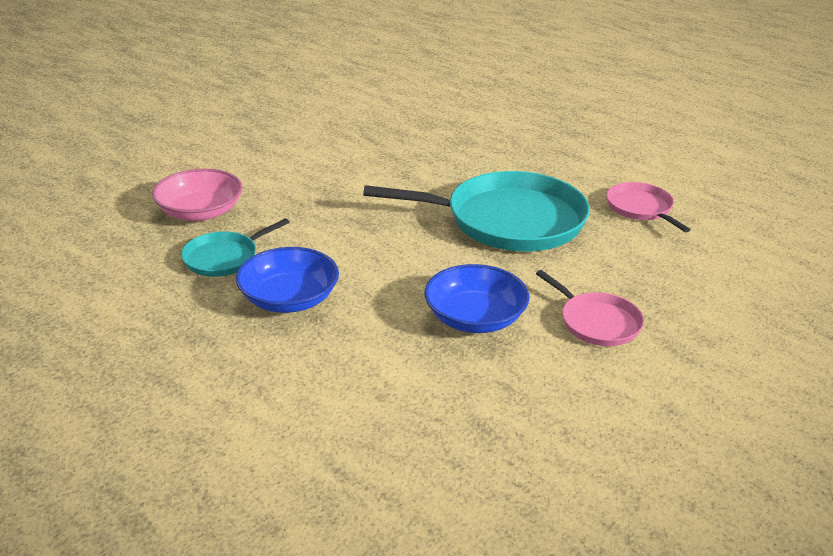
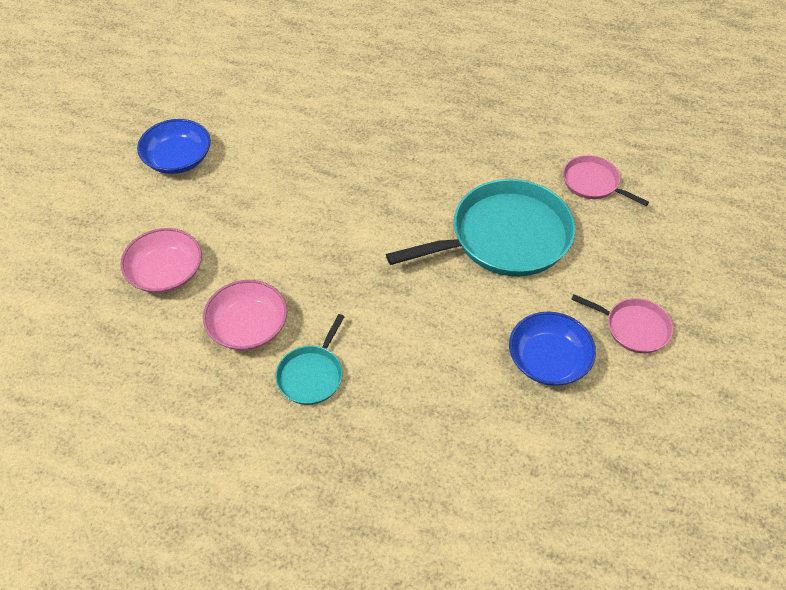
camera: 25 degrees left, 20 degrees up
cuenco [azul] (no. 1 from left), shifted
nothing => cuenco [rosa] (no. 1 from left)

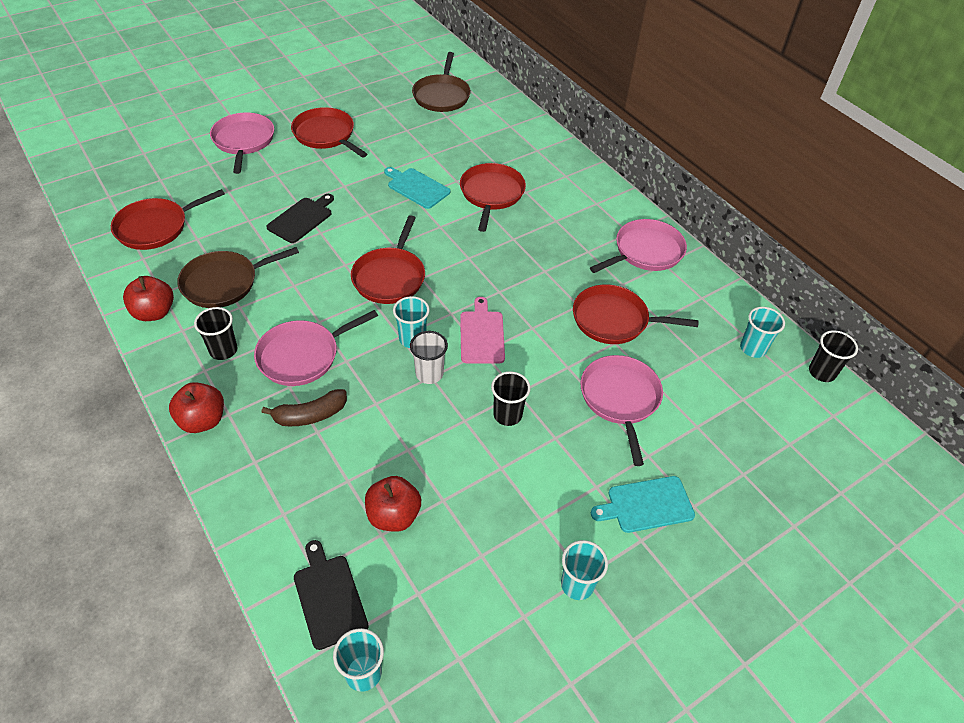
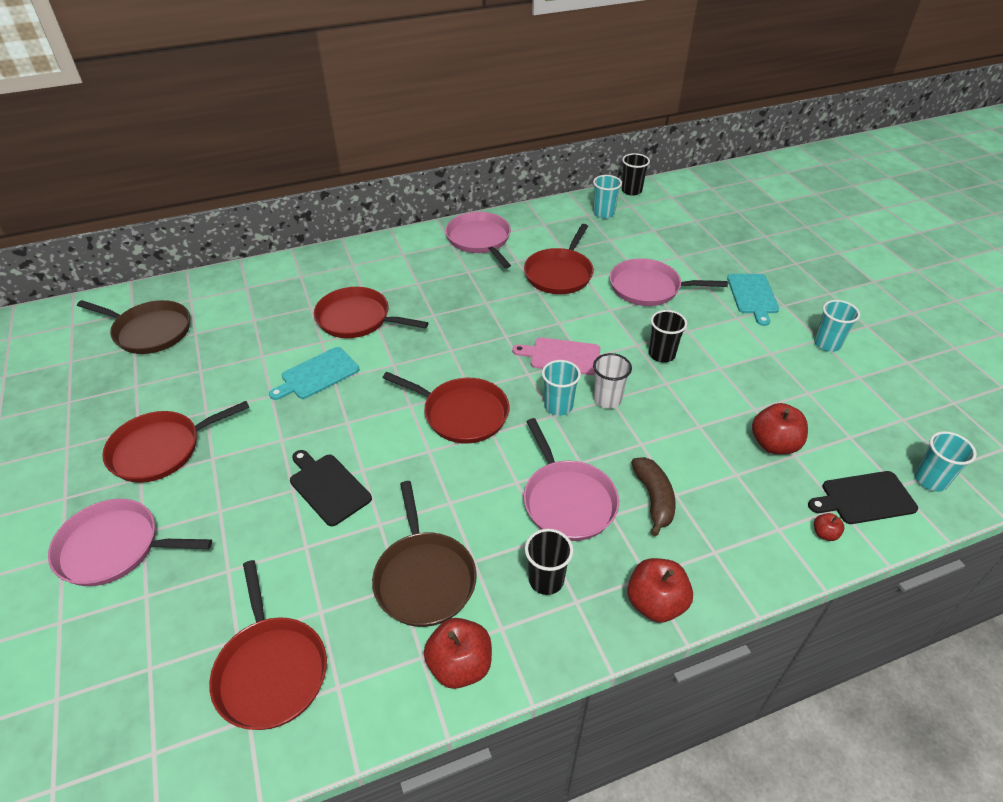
camera: 75 degrees left, 5 degrees down
nothing => manzana [rojo] (no. 4 from left)

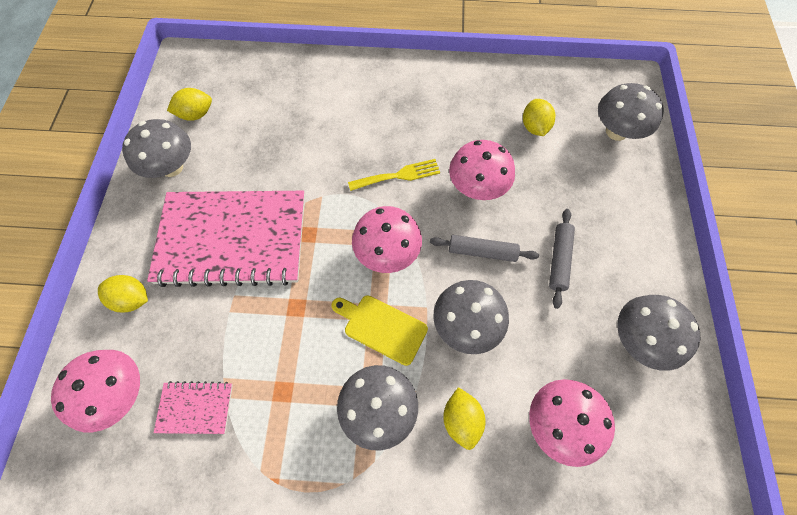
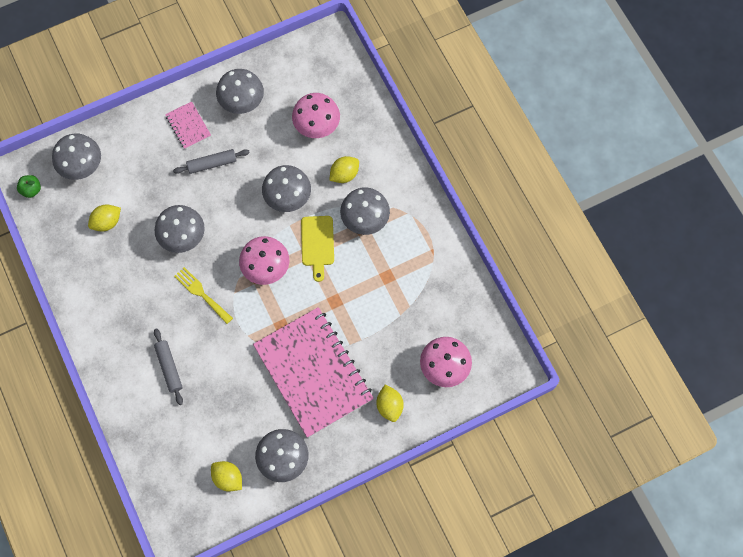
camera: 120 degrees left, 5 degrees up
seta [rosa] (no. 3 from left) => seta [gris] (no. 2 from left)
rodillo [gris] (no. 1 from left), shifted
cuaderno [rosa] (no. 1 from left), shifted
nothing => manzana [verde]

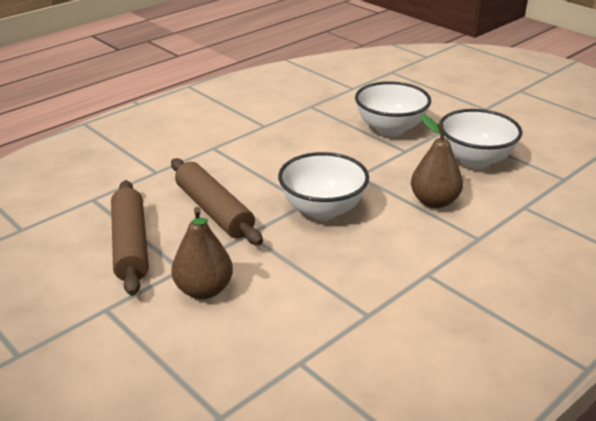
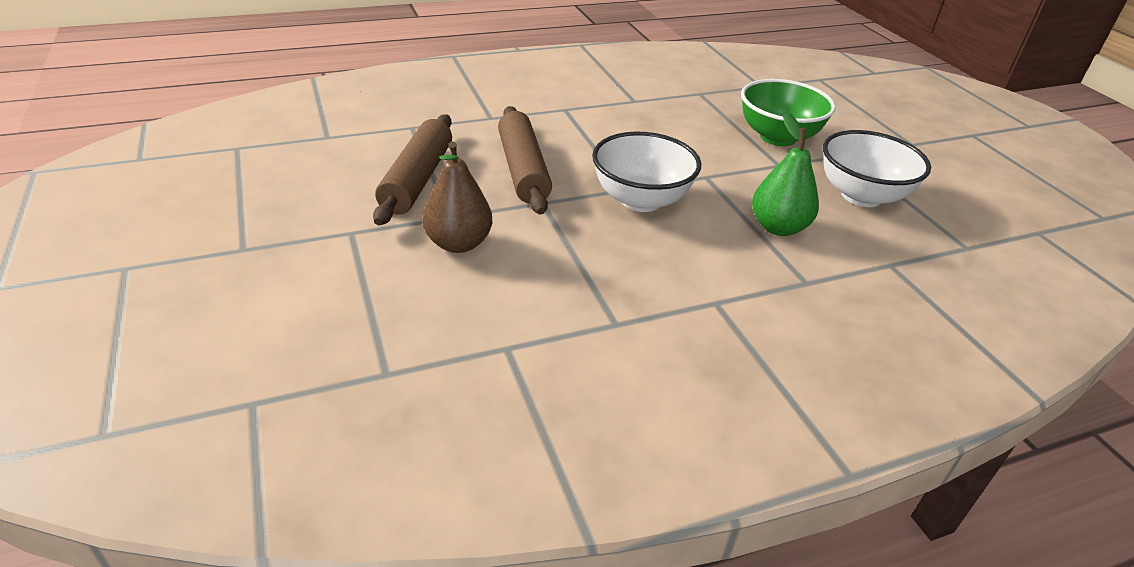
camera: 20 degrees right, 5 degrees up
cuenco [blanco] (no. 2 from left) => cuenco [verde]
pera [marrón] (no. 2 from left) => pera [verde]

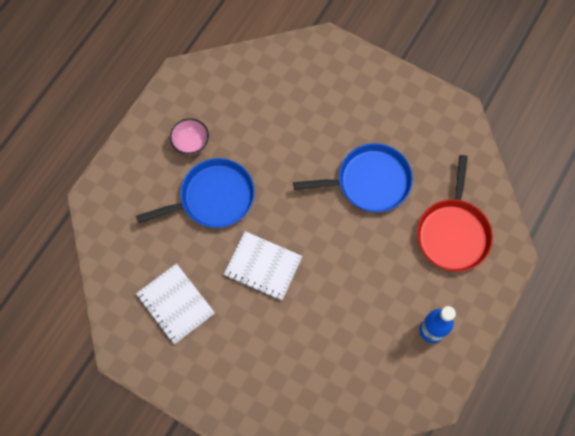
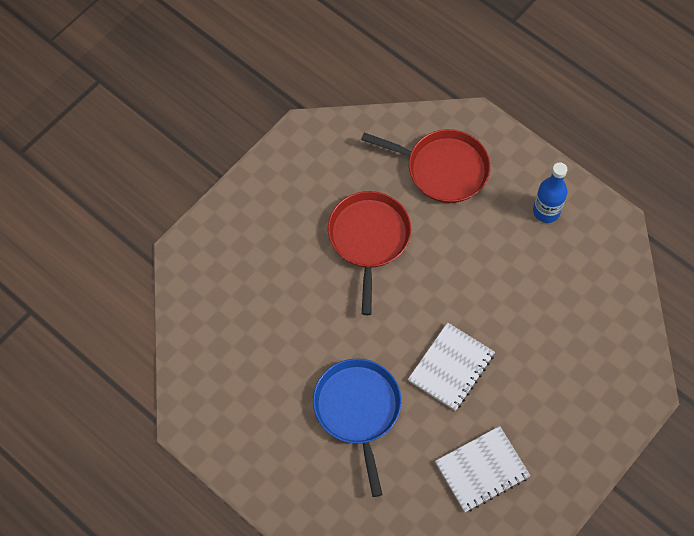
camera: 80 degrees left, 5 degrees down
cuenco [rosa] => nothing
sartén [azul] (no. 2 from left) => sartén [rojo] (no. 1 from left)

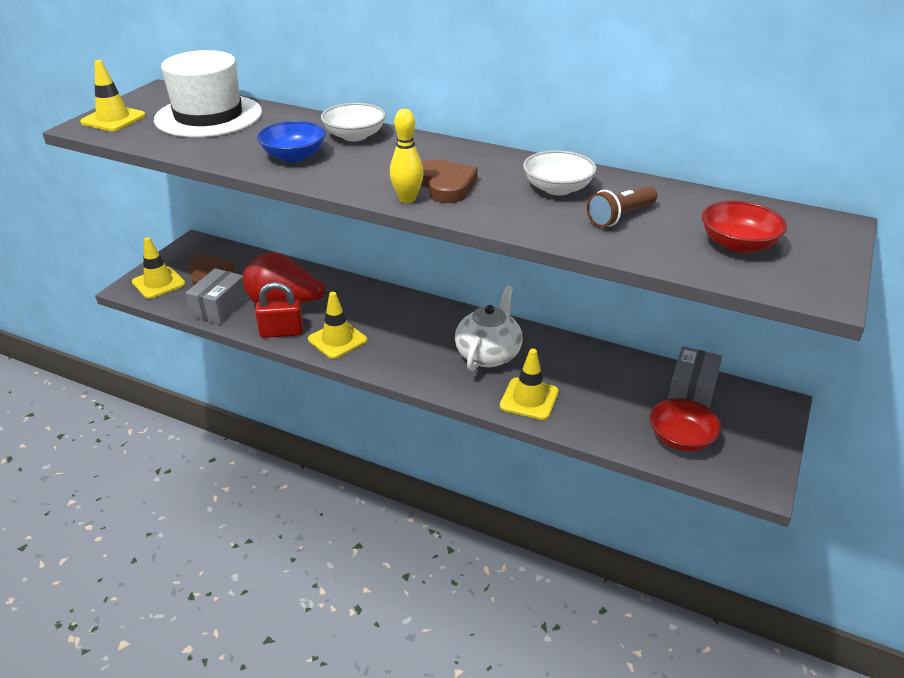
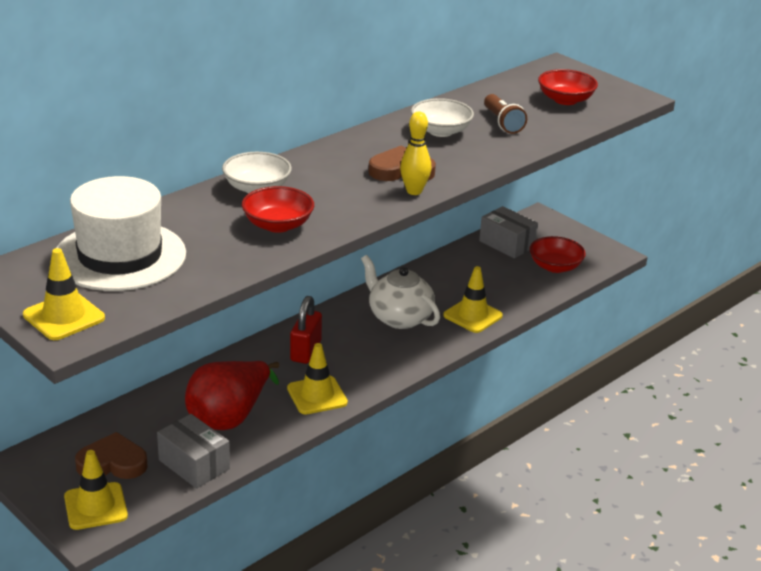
camera: 70 degrees left, 5 degrees down
cuenco [azul] => cuenco [rojo] (no. 1 from left)
candado [rojo], shifted

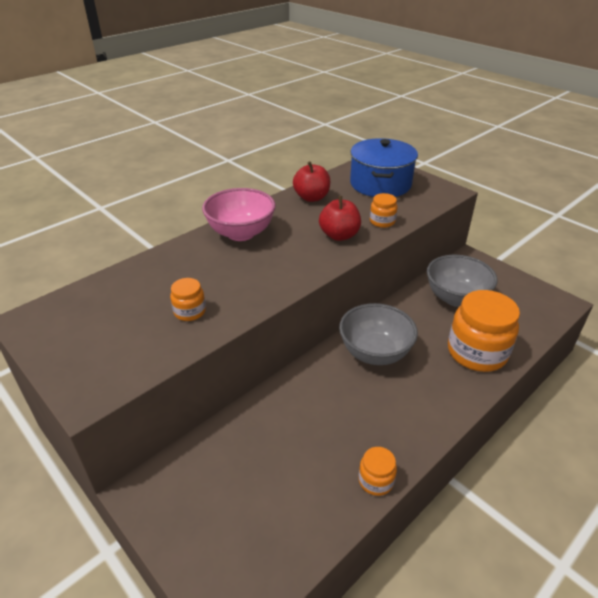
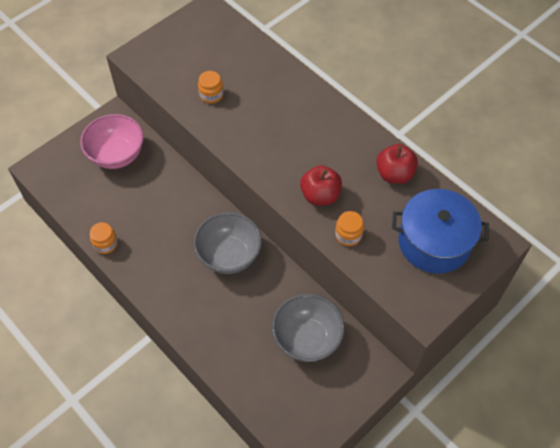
camera: 90 degrees right, 20 degrees up
cuenco [rosa], shifted
tarro [naranja] (no. 4 from left) => nothing

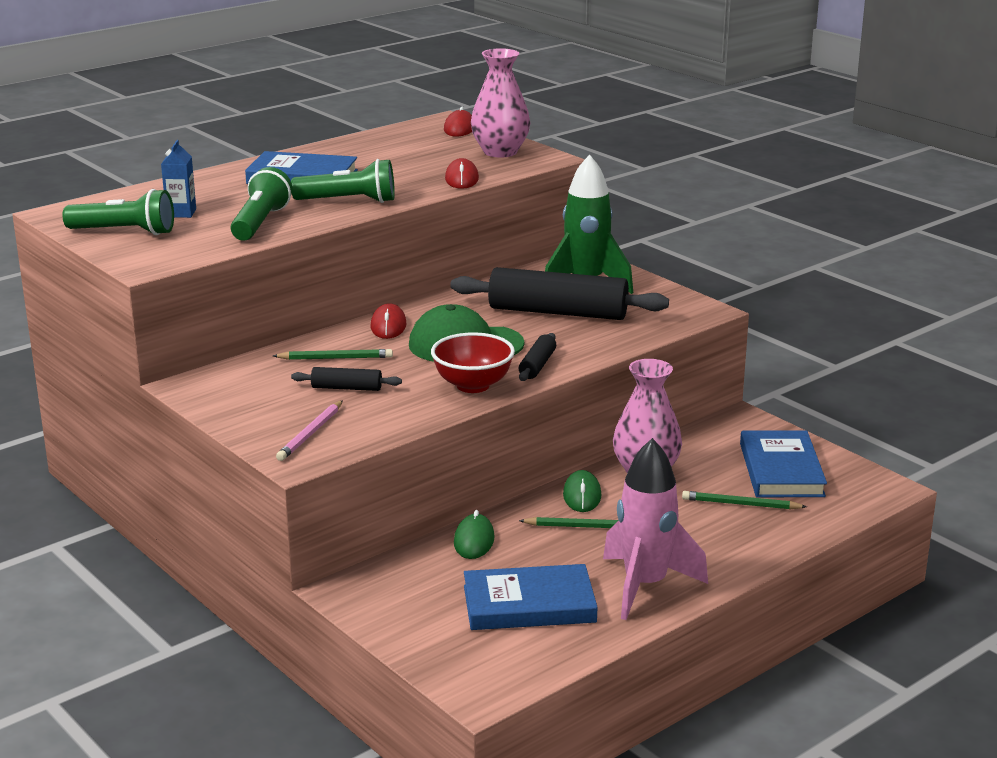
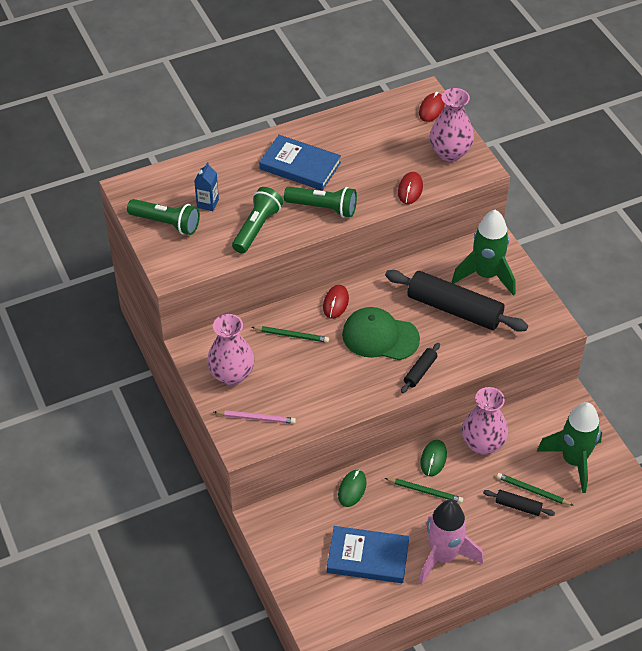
camera: 15 degrees right, 25 degrees up
cuenco [rojo] => nothing
rodillo [negro] (no. 1 from left in the first image) => rodillo [negro] (no. 3 from left), shifted
lápiz [rosa], 120 degrees counterclockwise
libro [azul] (no. 3 from left) => cohete [verde] (no. 2 from left)
nothing => florero [rosa] (no. 1 from left)

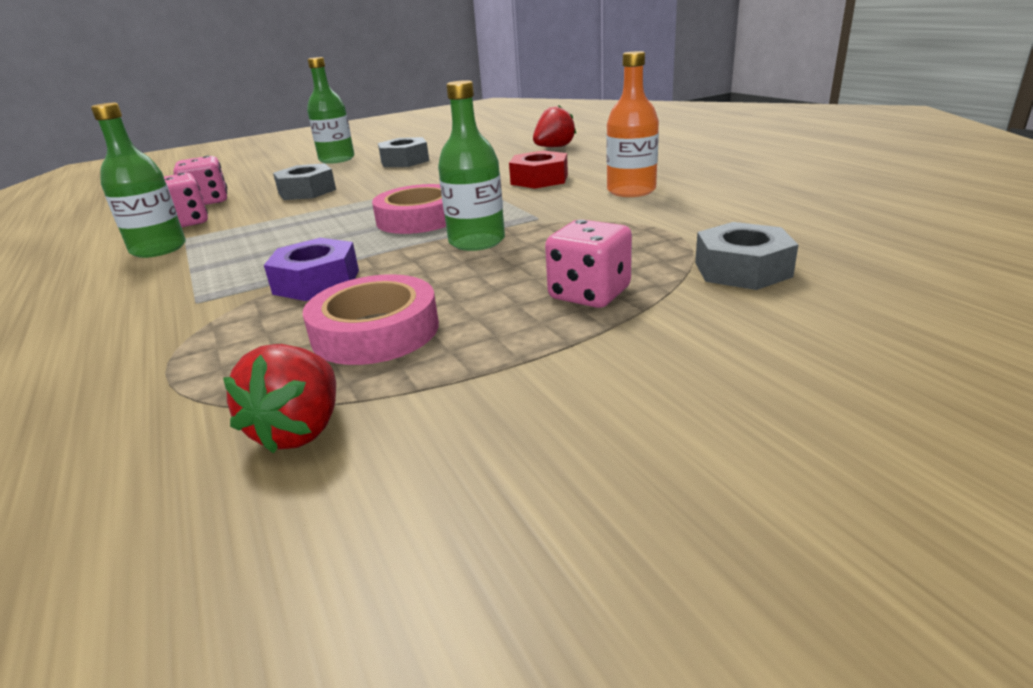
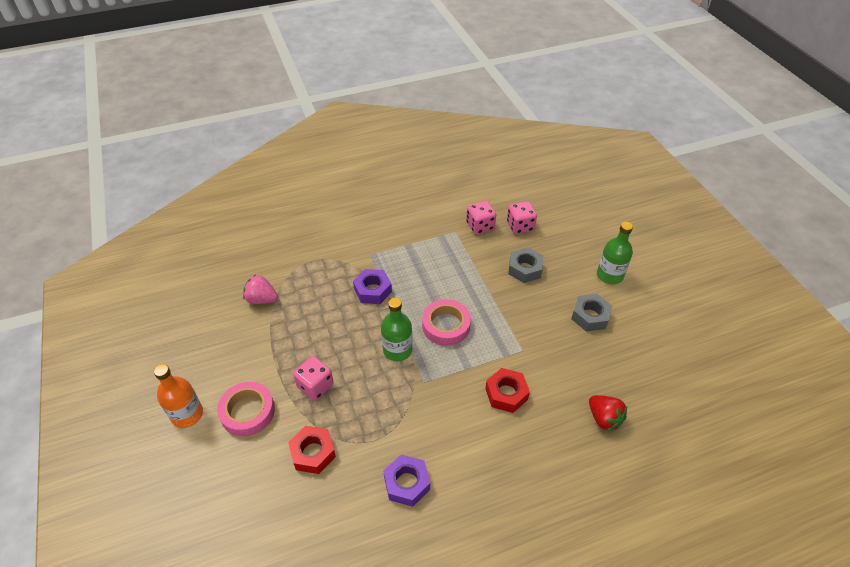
camera: 95 degrees right, 20 degrees up
botella [naranja], shifted
botella [verde] (no. 1 from left) => nothing
tuerca [gris] (no. 3 from left) => tuerca [rojo] (no. 1 from left)
cinta adhesiva [rosa] (no. 1 from left), shifted
fresa [rojo] (no. 1 from left) => fresa [rosa]
nothing => tuerca [morado] (no. 2 from left)

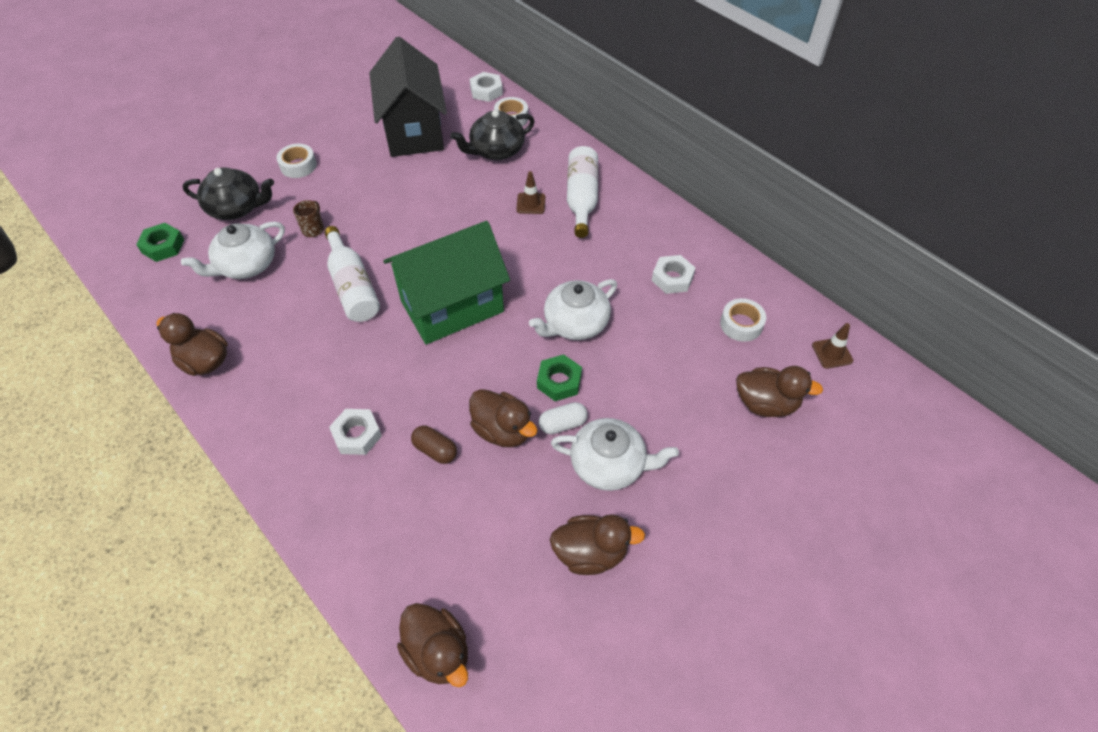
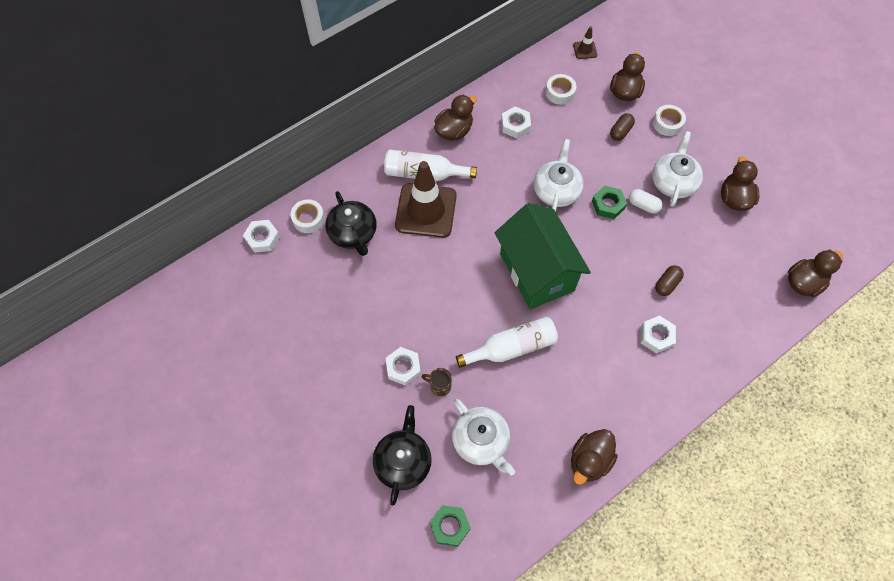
camera: 85 degrees left, 10 degrees up
casa [negro] => nothing
cinta adhesiva [blanco] (no. 1 from left in the first image) => cinta adhesiva [blanco] (no. 3 from left), shifted
cono de tráfico [marrón] (no. 1 from left), x2.36
tetera [blanco] (no. 2 from left), 135 degrees counterclockwise
pato [marrón] (no. 3 from left in the first image) => pato [marrón] (no. 1 from left), shifted
cápsula [blanco], 45 degrees counterclockwise
nothing => cápsula [marrón] (no. 1 from left)
nothing => tuerca [blanco] (no. 2 from left)

